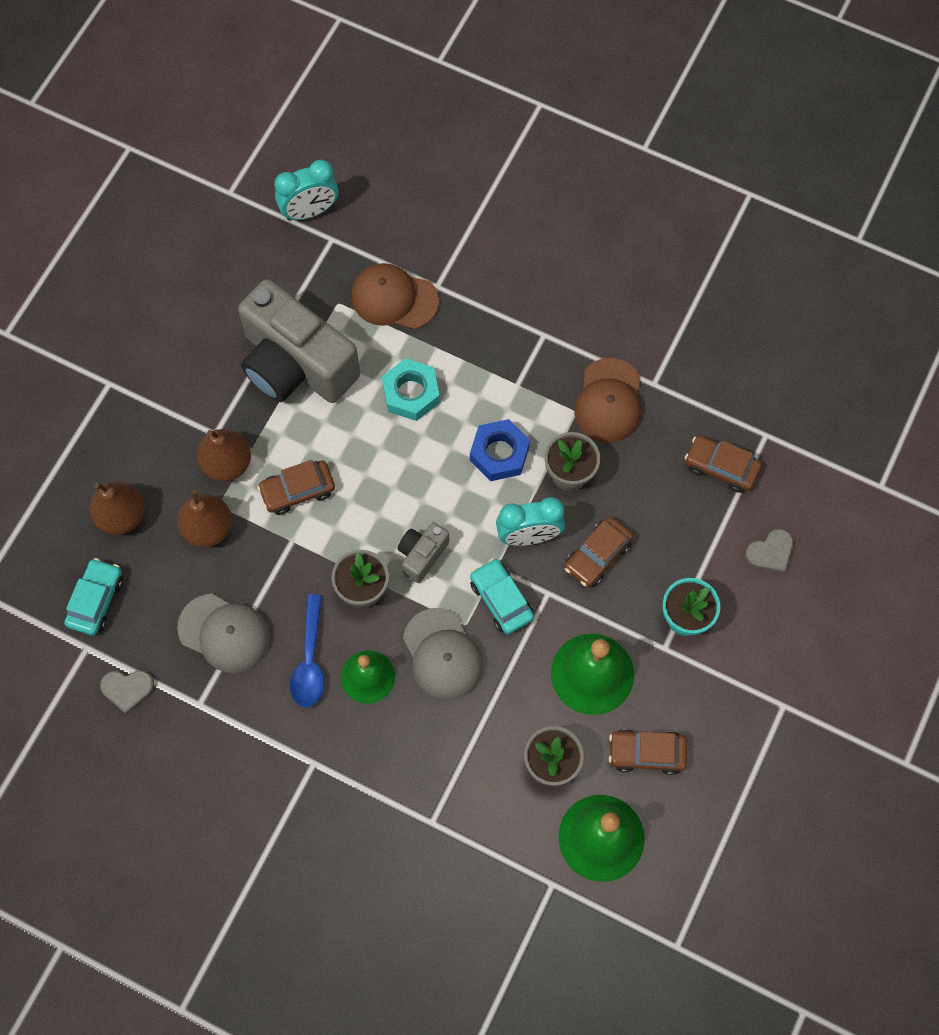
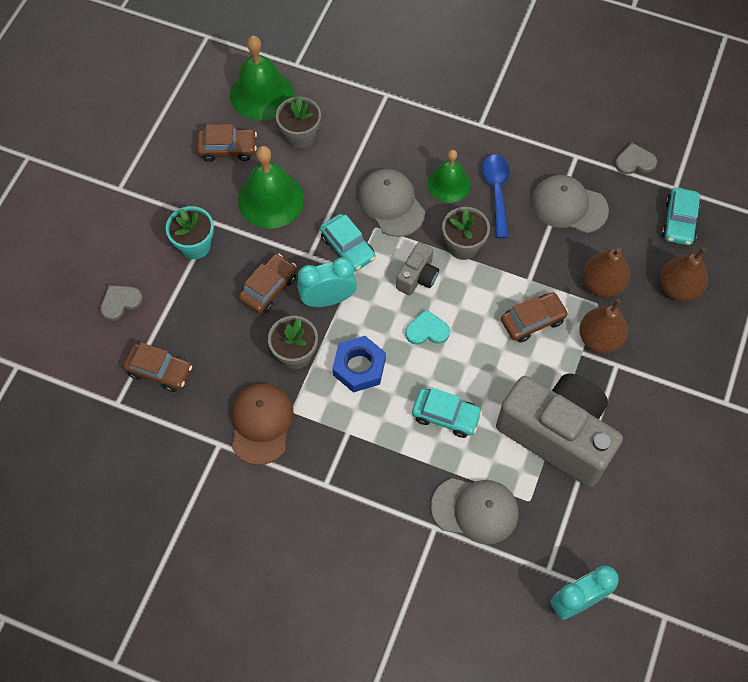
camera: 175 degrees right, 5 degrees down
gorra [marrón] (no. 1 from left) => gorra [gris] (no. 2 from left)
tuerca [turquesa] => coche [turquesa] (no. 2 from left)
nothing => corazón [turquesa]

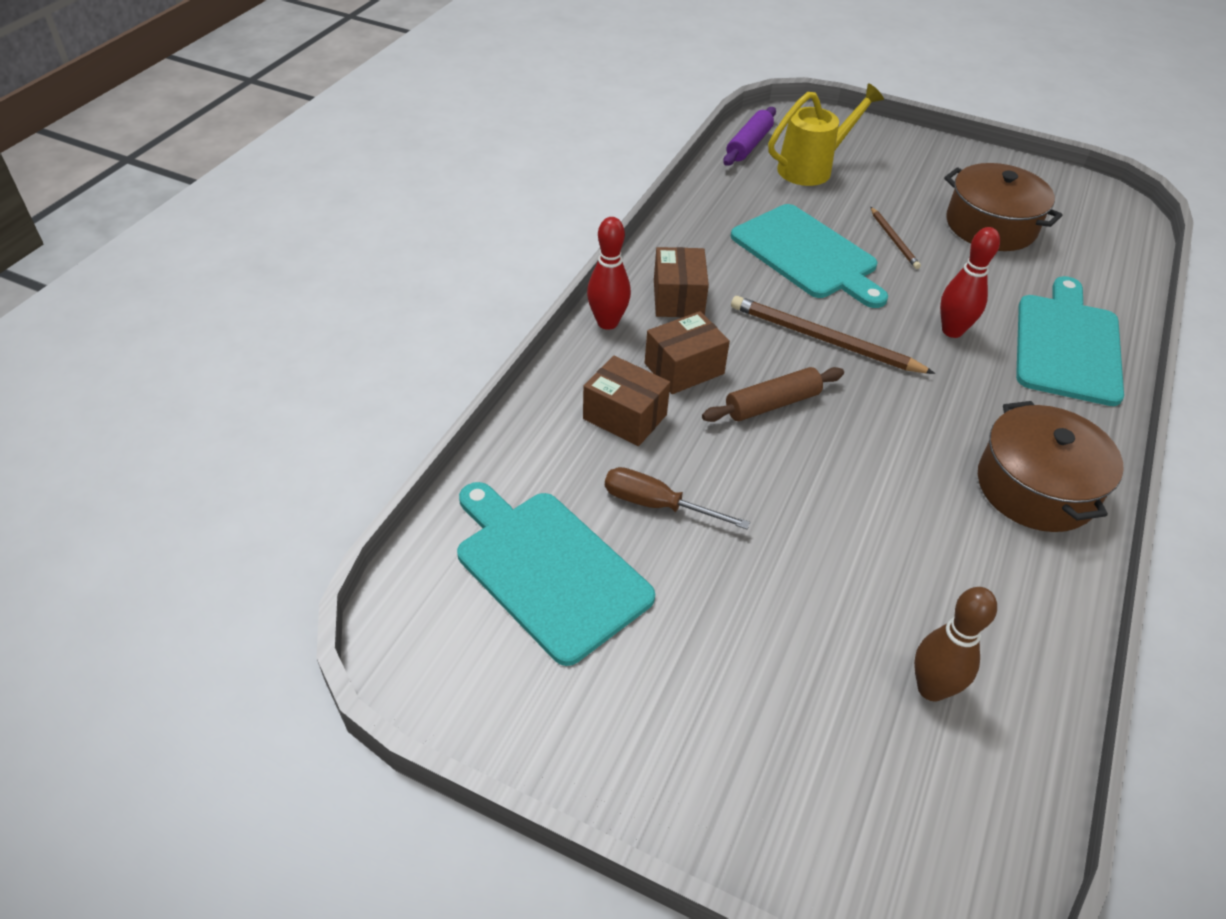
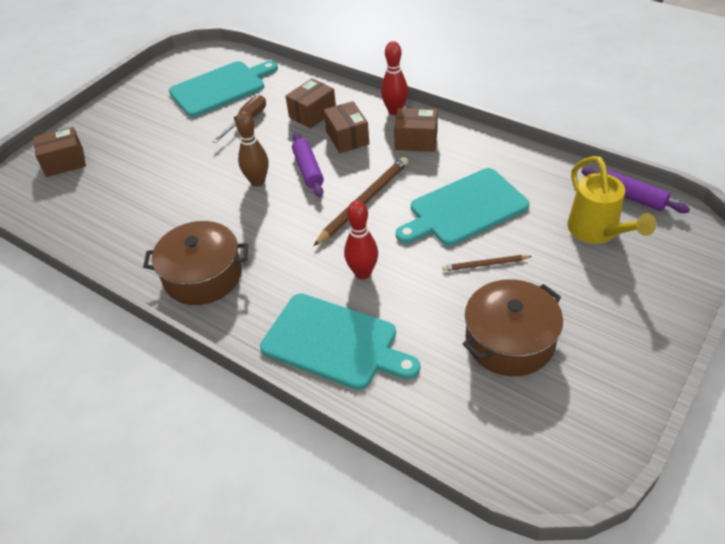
camera: 105 degrees right, 0 degrees up
rodillo [marrón] => rodillo [morado] (no. 1 from left)
bolo [marrón], shifted
nothing => caja [marrón] (no. 1 from left)

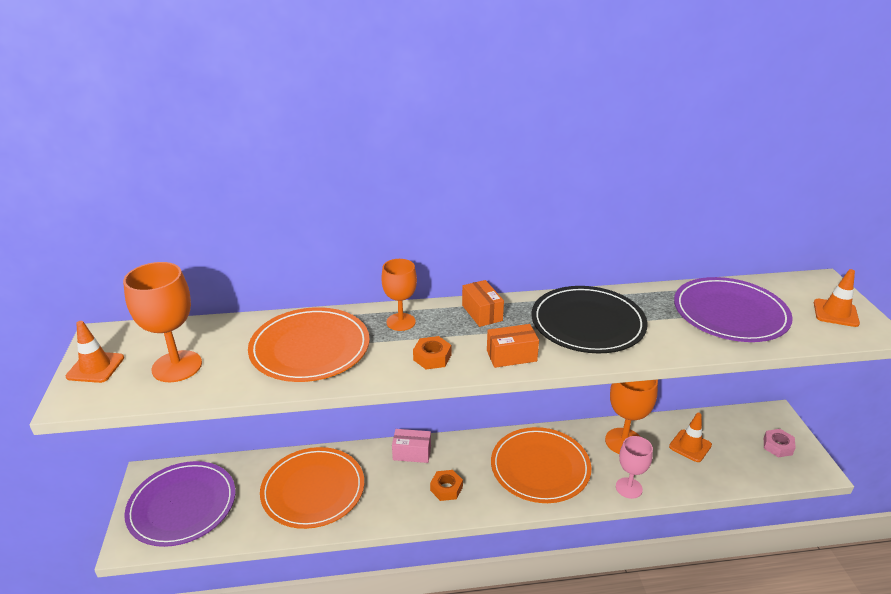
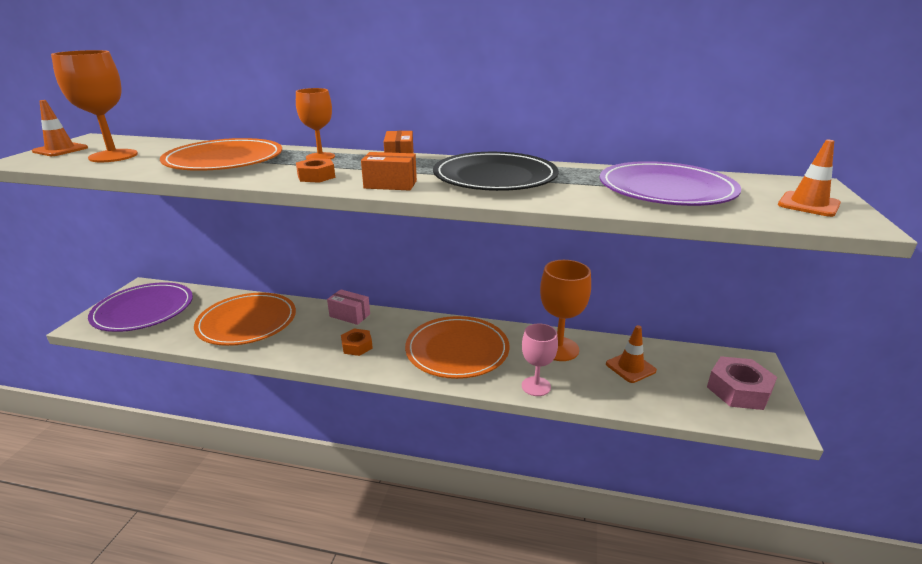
camera: 20 degrees right, 5 degrees down
tuerca [rosa], x1.66

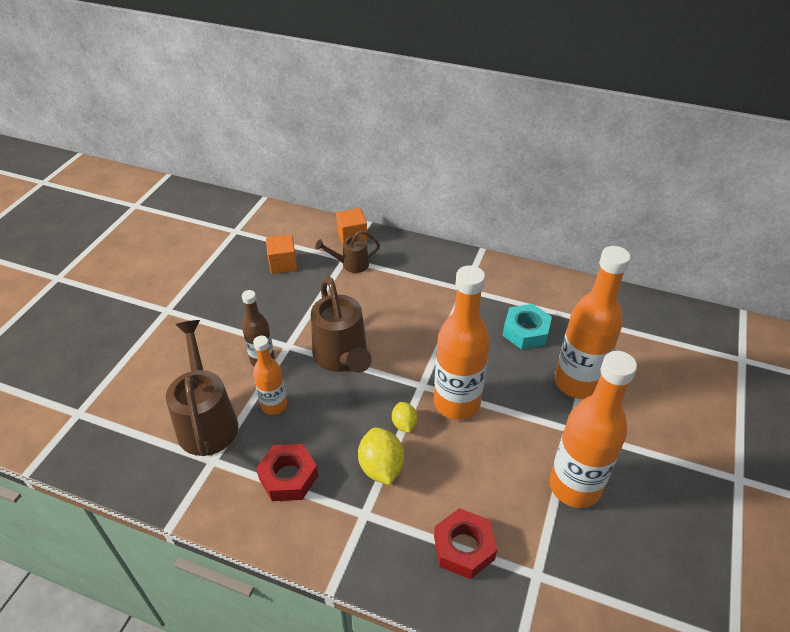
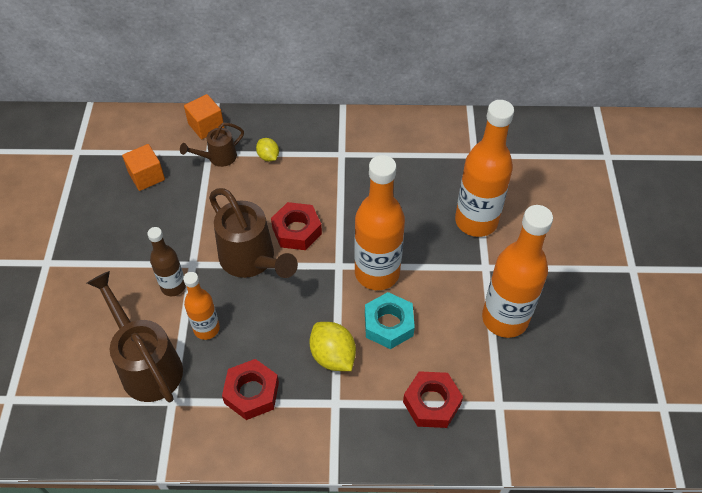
camera: 20 degrees left, 10 degrees up
tuerca [turquesa], shifted
limón [amarillo] (no. 2 from left in the first image) => limón [amarillo] (no. 1 from left), shifted
nothing => tuerca [rojo] (no. 2 from left)

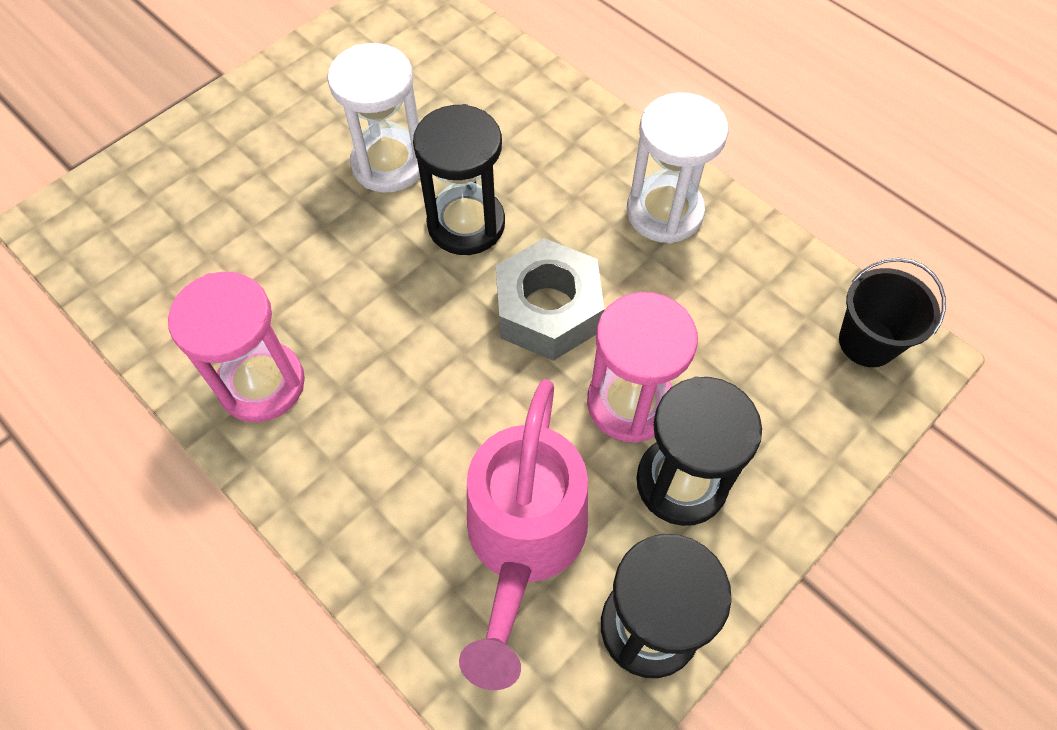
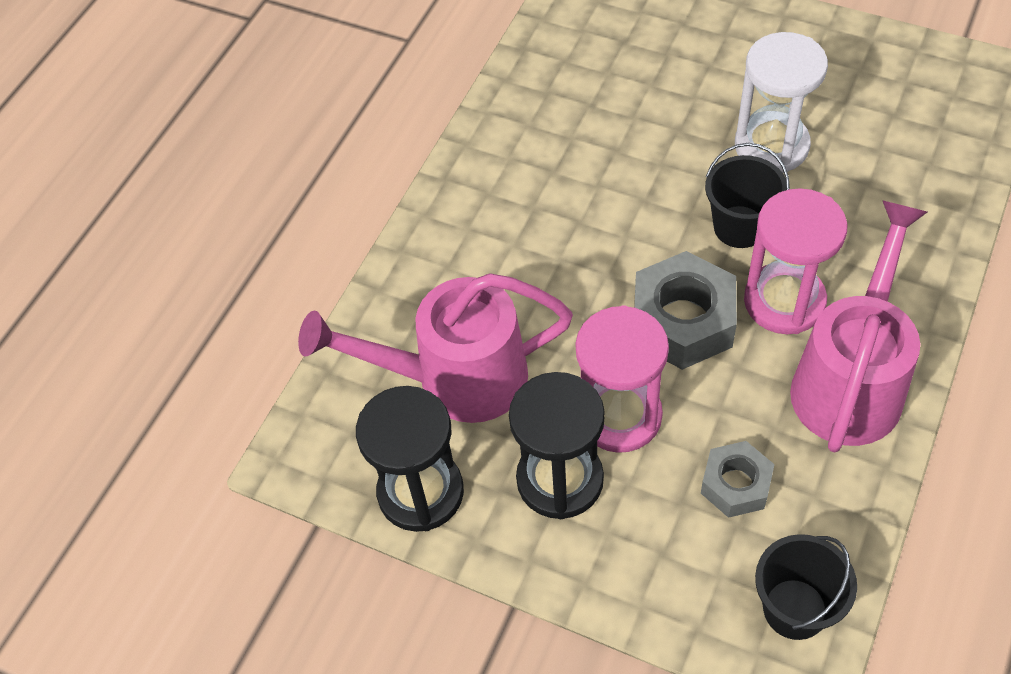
camera: 75 degrees right, 5 degrees down
reloj de arena [blanco] (no. 2 from left) => regadera [rosa] (no. 2 from left)
reloj de arena [negro] (no. 1 from left) => balde [negro] (no. 1 from left)
reloj de arena [rosa] (no. 1 from left in the first image) => reloj de arena [rosa] (no. 2 from left), shifted
nothing => tuerca [gris] (no. 2 from left)

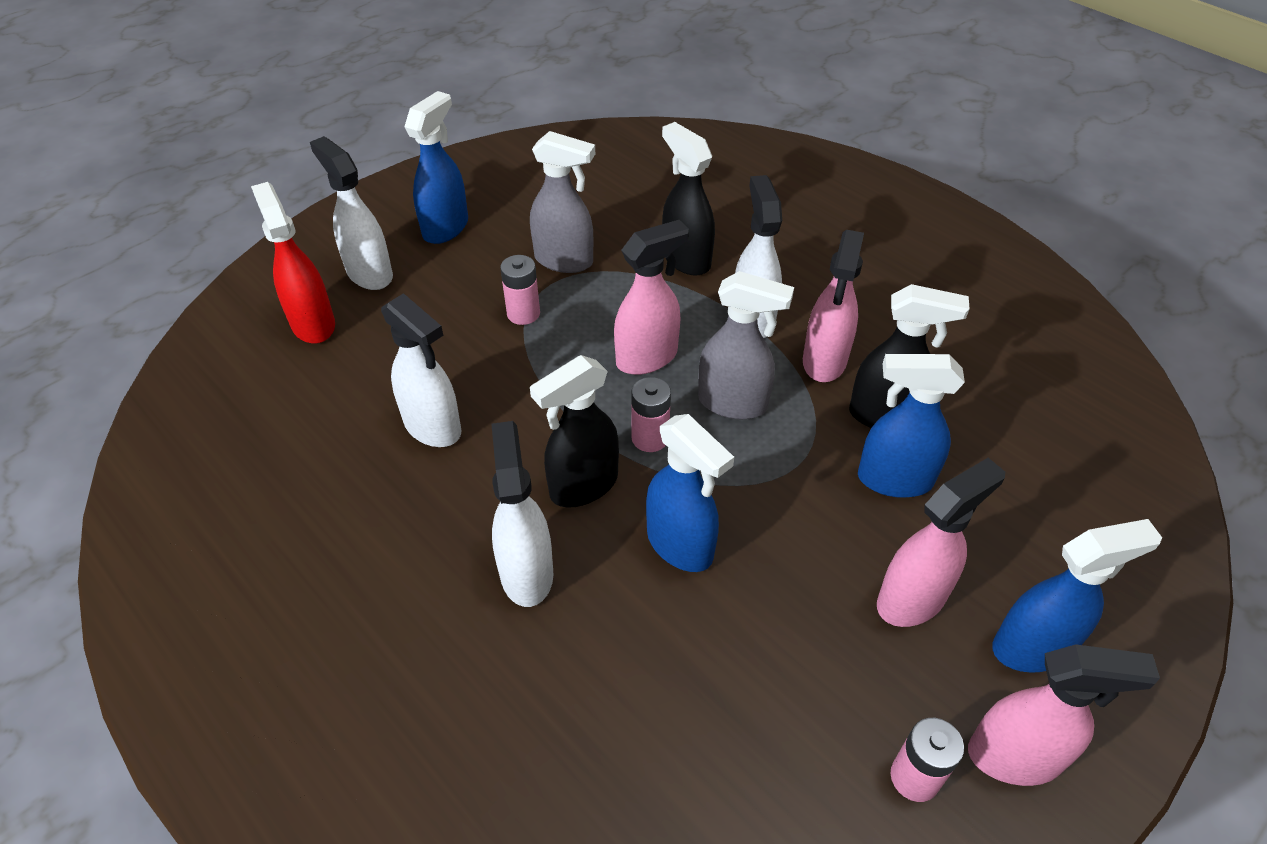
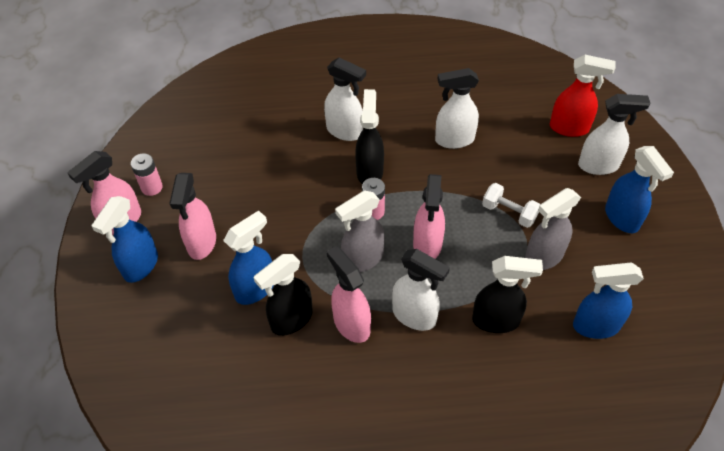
camera: 130 degrees right, 5 degrees up
pila [rosa] (no. 1 from left) => mancuerna [blanco]
pulverizador [azul] (no. 2 from left in the first image) => pulverizador [azul] (no. 3 from left), shifted

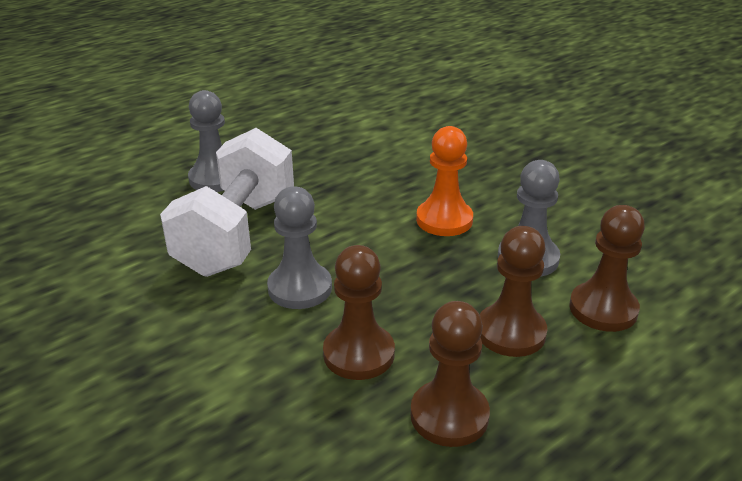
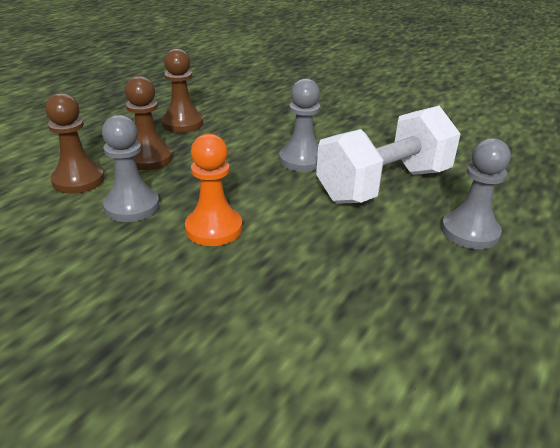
camera: 160 degrees right, 0 degrees up
mancuerna [blanco], 60 degrees clockwise
peón [marrón] (no. 1 from left) => nothing

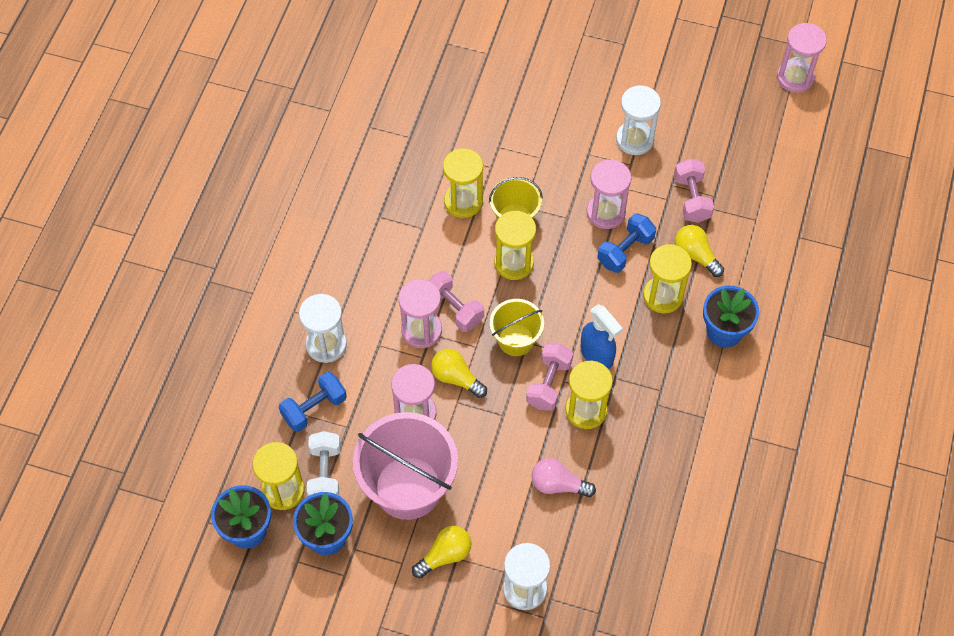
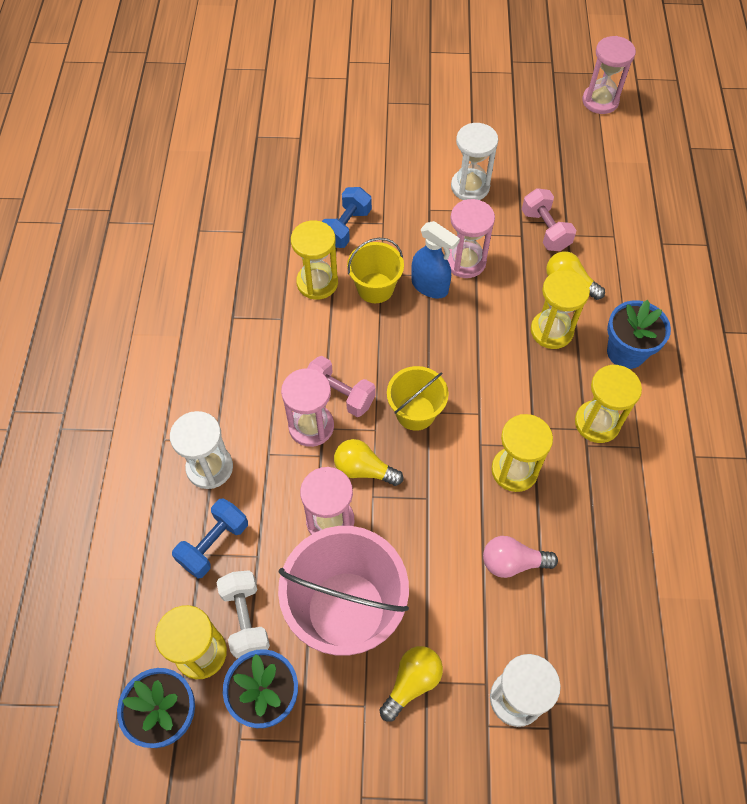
camera: 15 degrees left, 0 degrees up
reloj de arena [amarillo] (no. 3 from left in the first image) => reloj de arena [amarillo] (no. 5 from left), shifted
mancuerna [azul] (no. 2 from left), shifted
pulverizador [azul], shifted
mancuerna [rosa] (no. 2 from left) => nothing

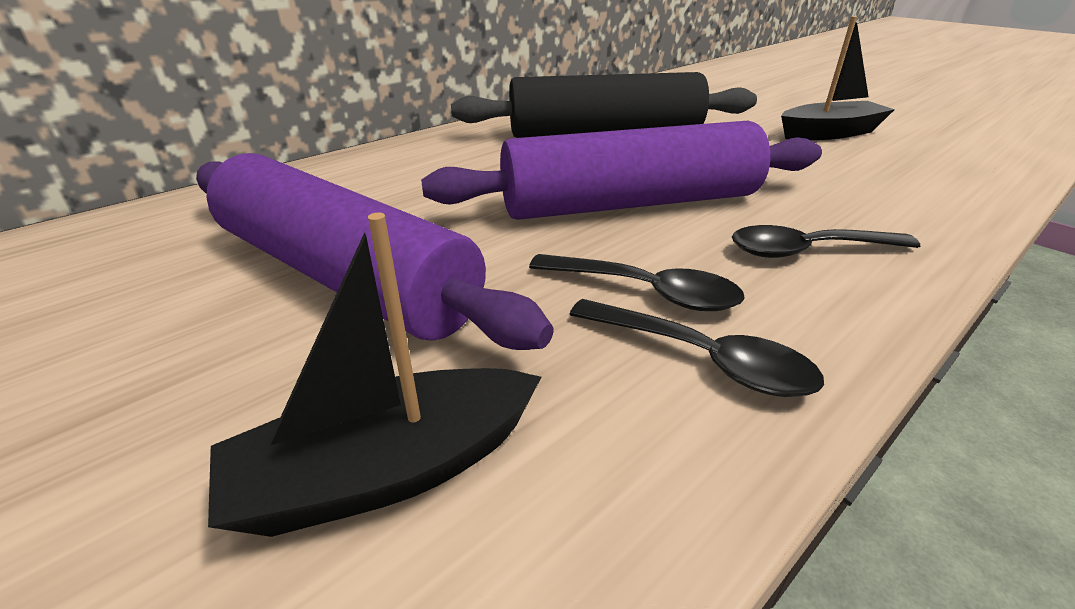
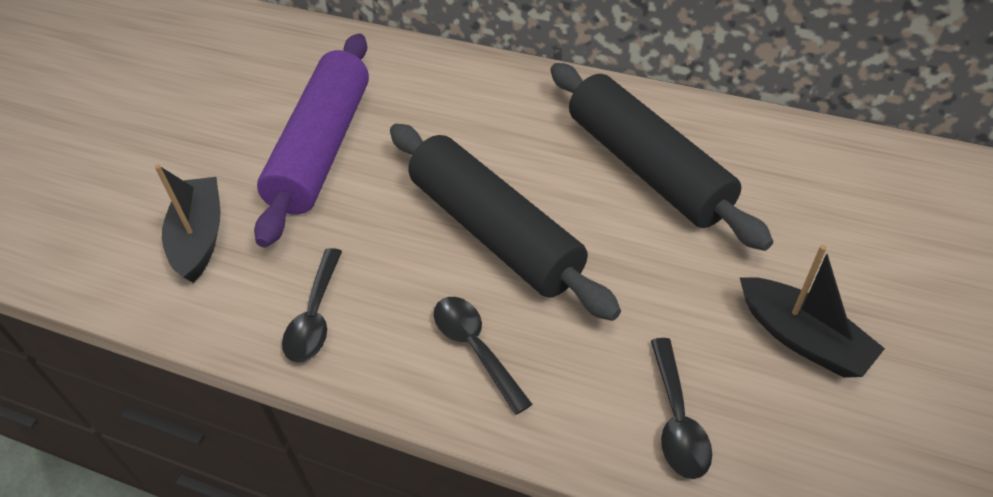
camera: 65 degrees right, 15 degrees up
rodillo [morado] (no. 2 from left) => rodillo [negro] (no. 1 from left)
barco [negro] (no. 1 from left), 45 degrees clockwise
cuchara [negro] (no. 1 from left in the first image) => cuchara [negro] (no. 3 from left), shifted

